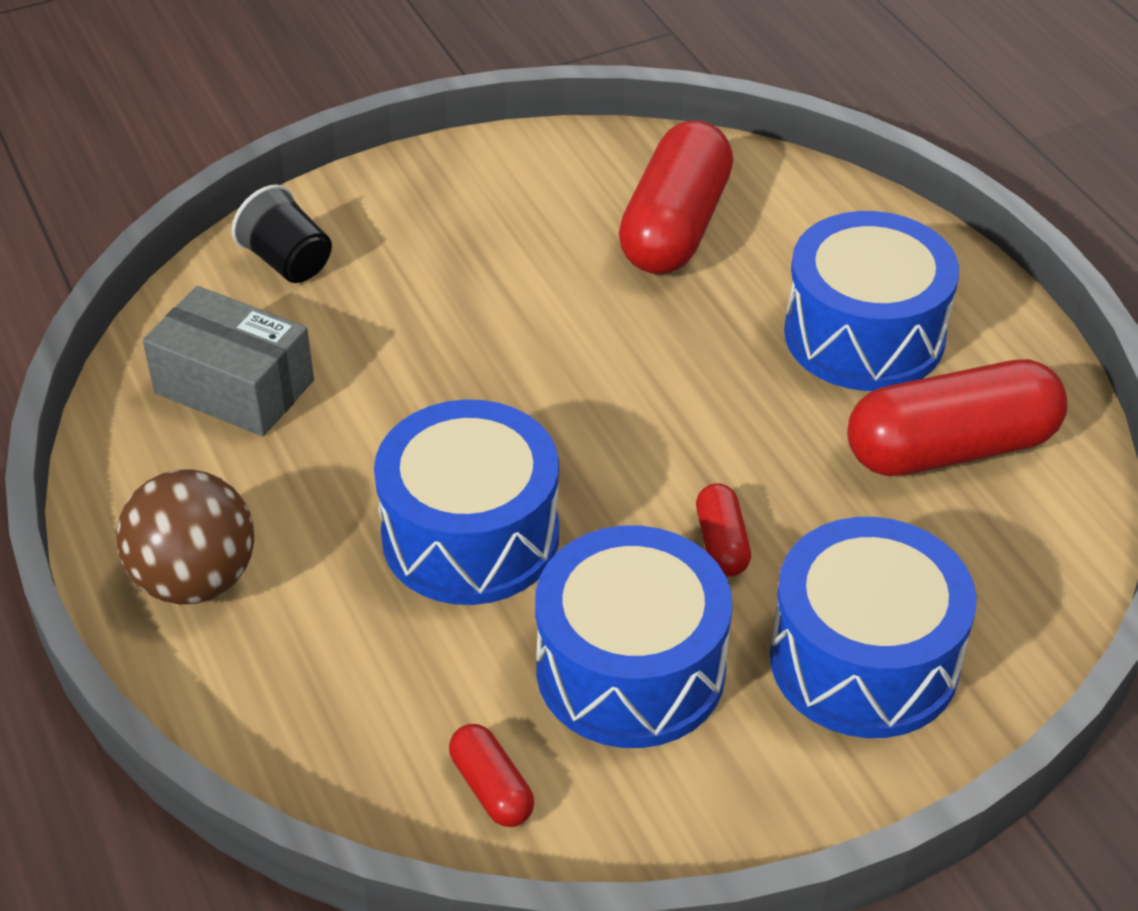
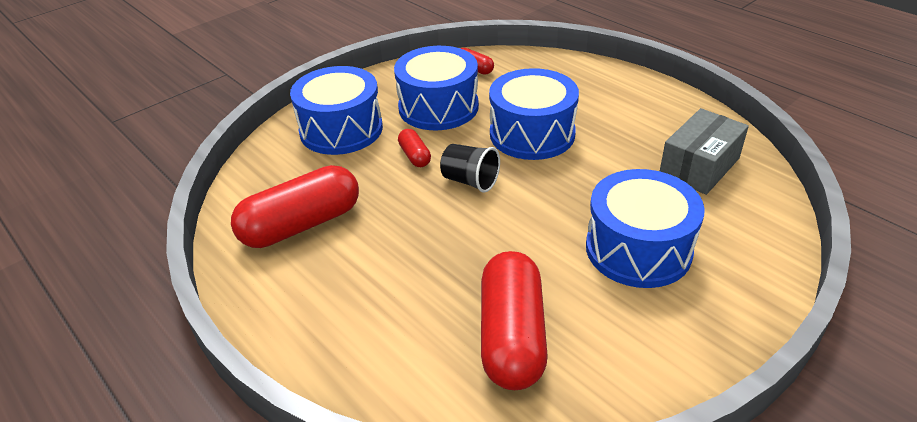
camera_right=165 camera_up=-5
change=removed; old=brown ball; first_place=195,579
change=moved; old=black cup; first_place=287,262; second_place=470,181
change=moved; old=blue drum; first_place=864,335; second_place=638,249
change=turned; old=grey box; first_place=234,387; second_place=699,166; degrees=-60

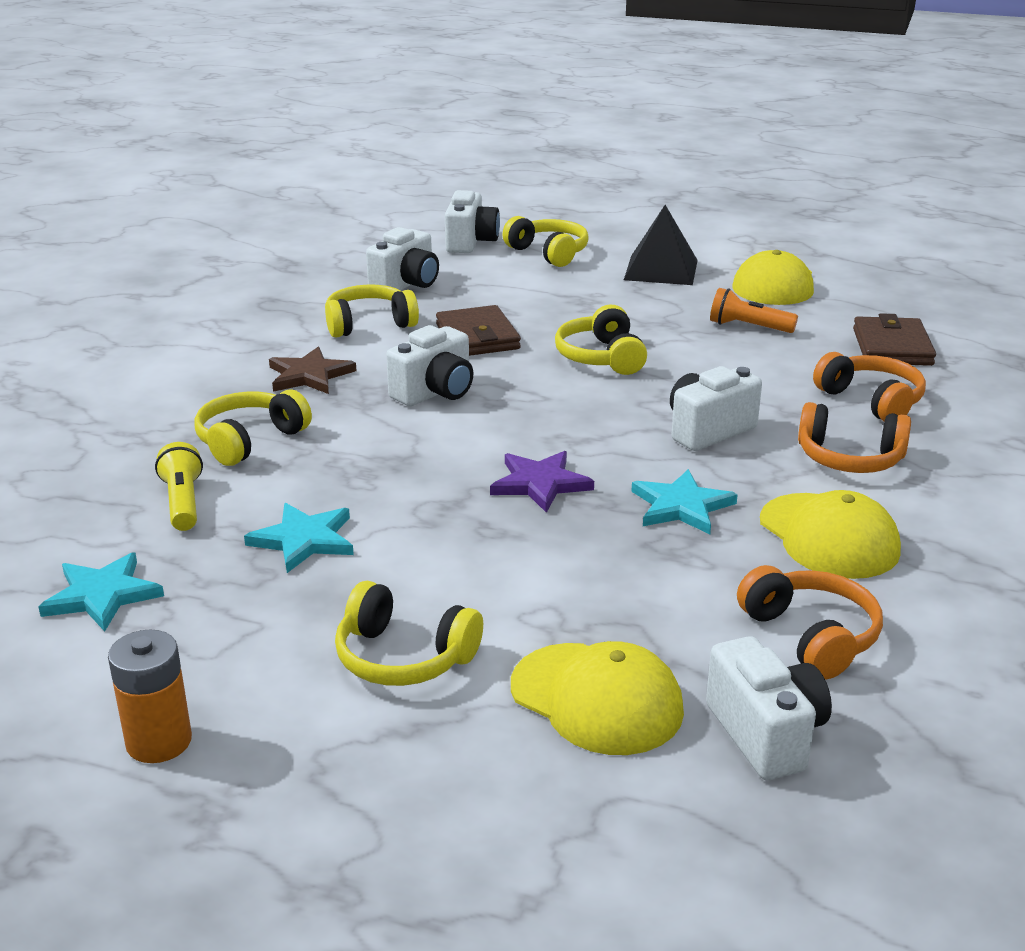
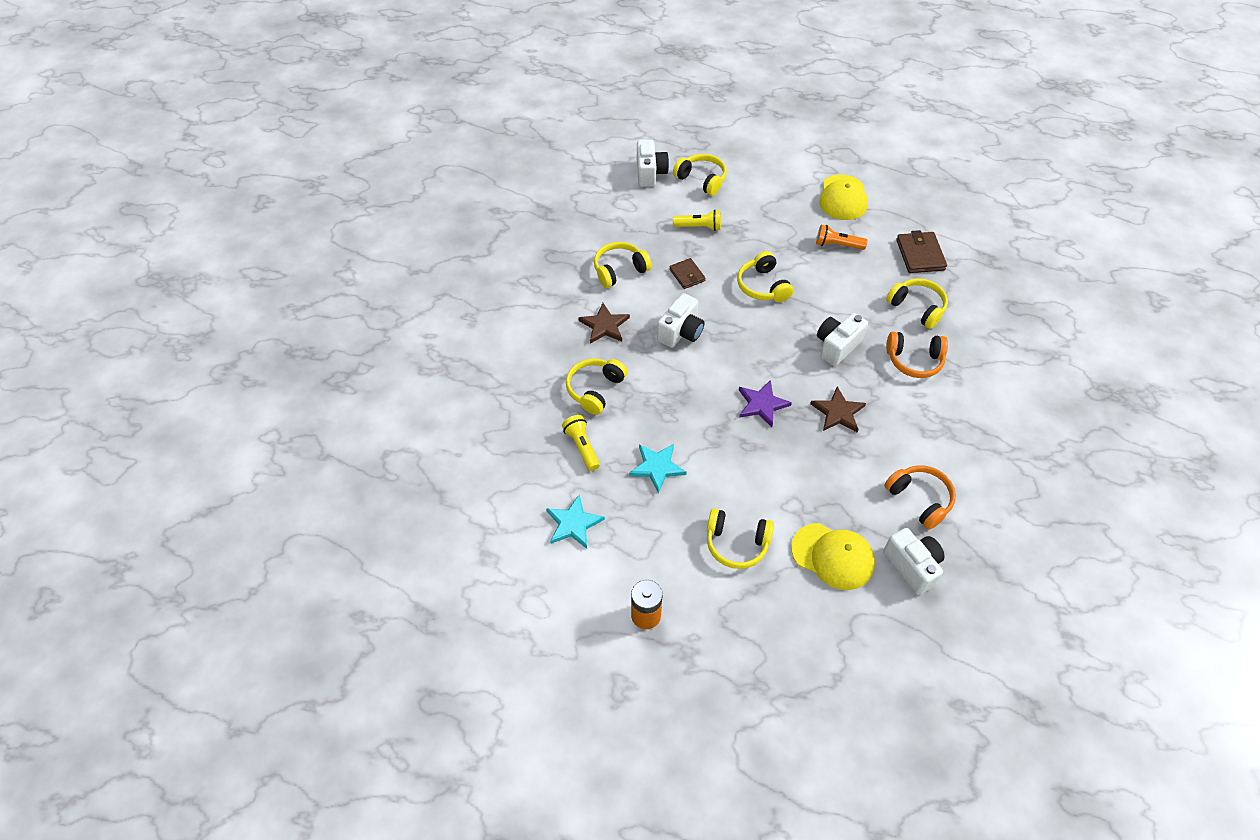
camera_right=-10 camera_up=25
change=removed; old=white camera; first_place=406,284
change=removed; old=black pyramid; first_place=661,269
change=removed; old=yellow cap; first_place=828,536
change=added; new=yellow flashlight; second_place=699,227
change=recoloured; old=turquoise star; new=brown star; first_place=681,506; second_place=838,412
change=recoloured; old=orange headphones; new=yellow headphones; first_place=871,400; second_place=917,307
change=resized; old=brown wallet; first_place=477,337; second_place=687,275; factor=0.64

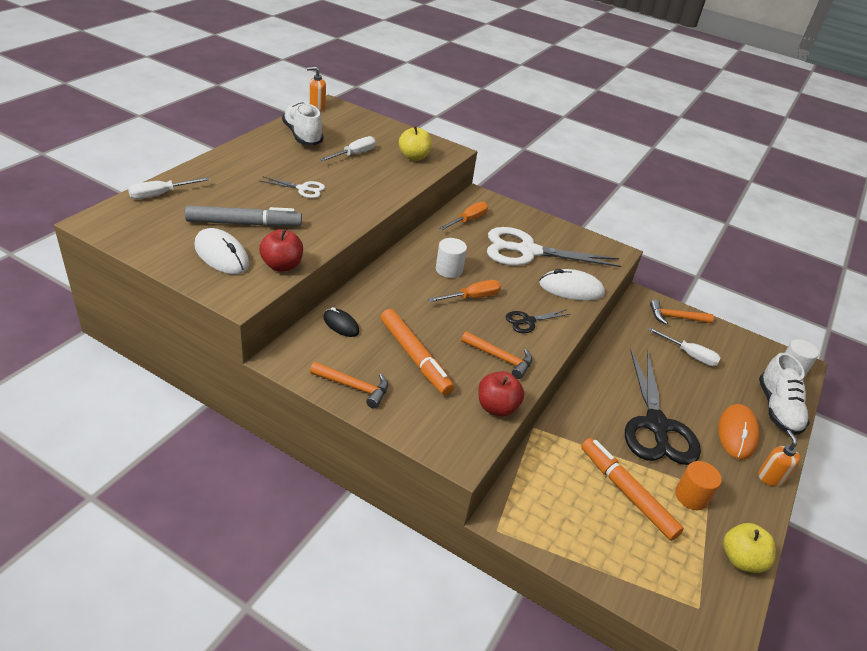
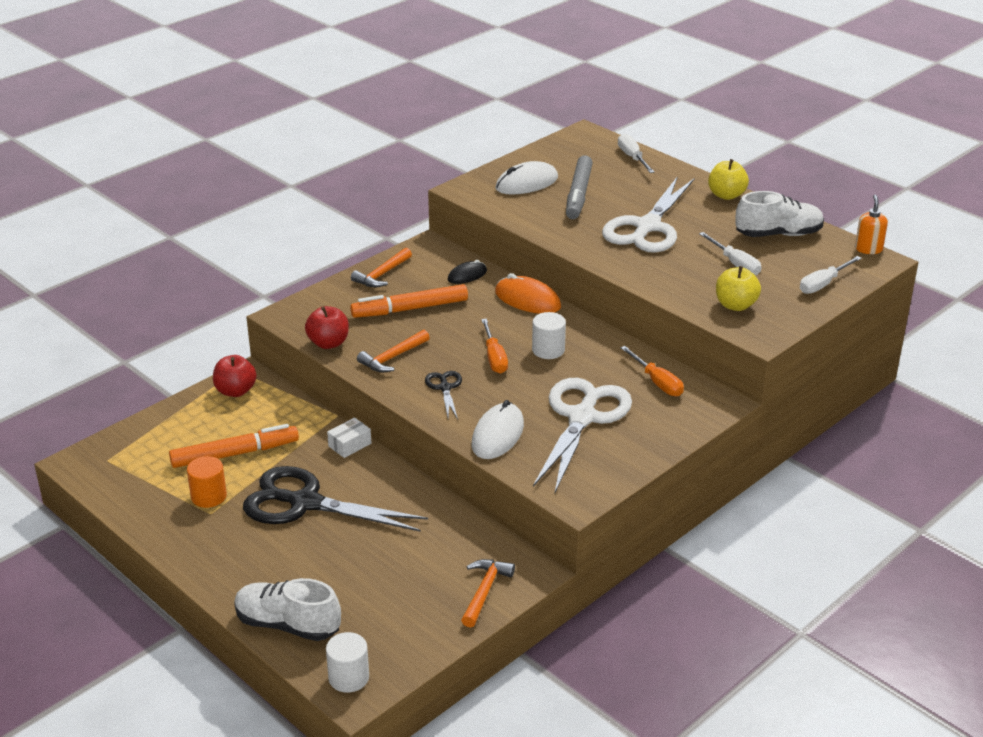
camera_right=110 camera_up=-5
change=removed; old=orange soap dispenser; first_place=771,477
change=added; new=white box; second_place=350,445
change=moved; old=red apple; first_place=282,266; second_place=235,391
change=moved; old=white screwdriver; first_place=689,355; second_place=823,284
change=moved; old=orange mouse; first_place=737,433; second_place=527,300
change=moved; old=yellow apple; first_place=741,559; second_place=726,195
change=resized; old=white scissors; first_place=303,189; second_place=647,227; factor=2.18

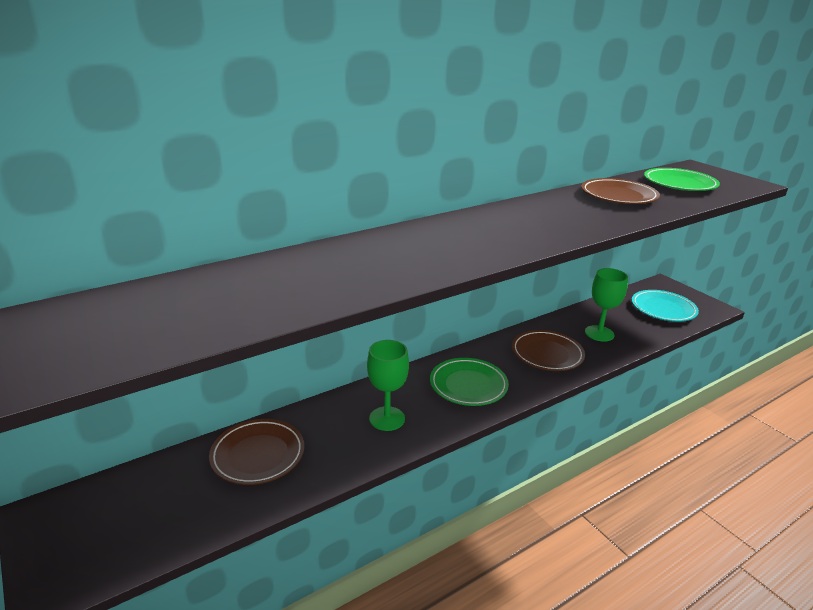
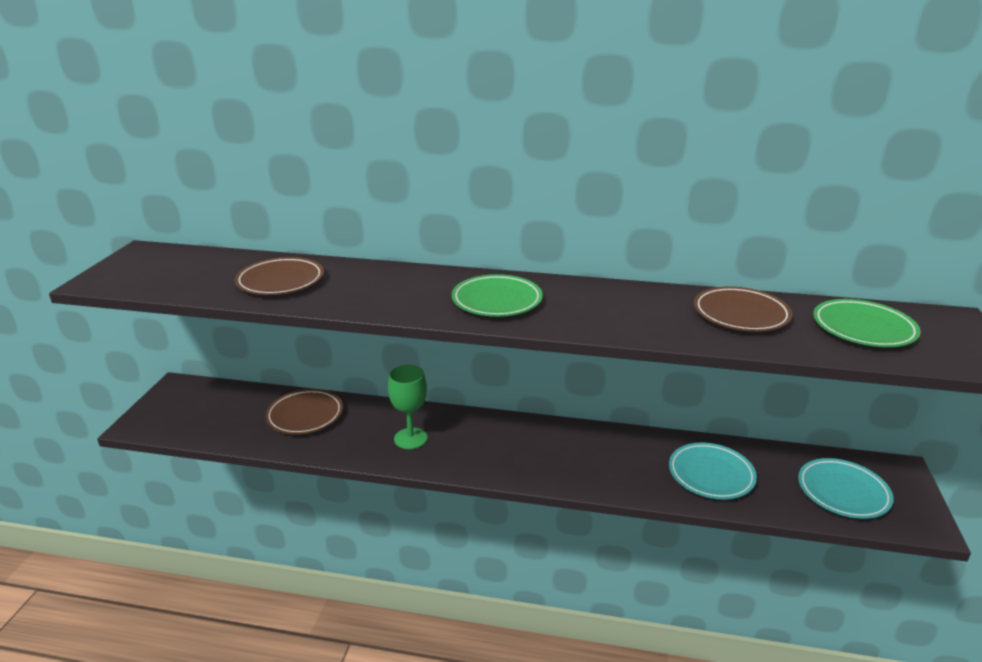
camera_right=45 camera_up=0
change=moved; old=green plate; first_place=468,385; second_place=497,301
change=moved; old=brown plate; first_place=547,354; second_place=280,281
change=replaced; old=green goblet; new=turquoise plate; first_place=599,333; second_place=711,474

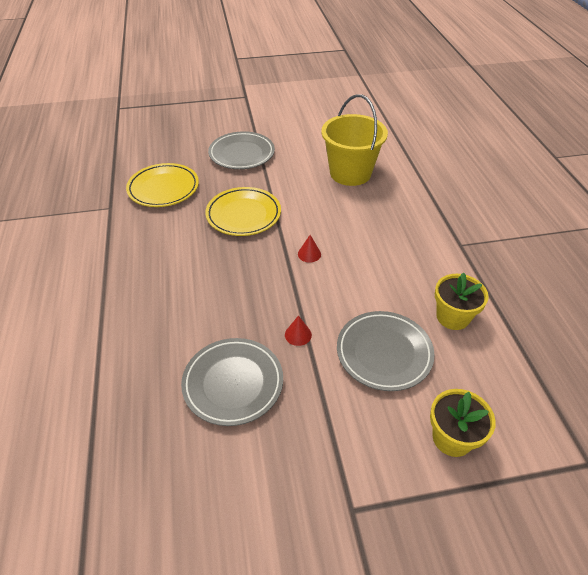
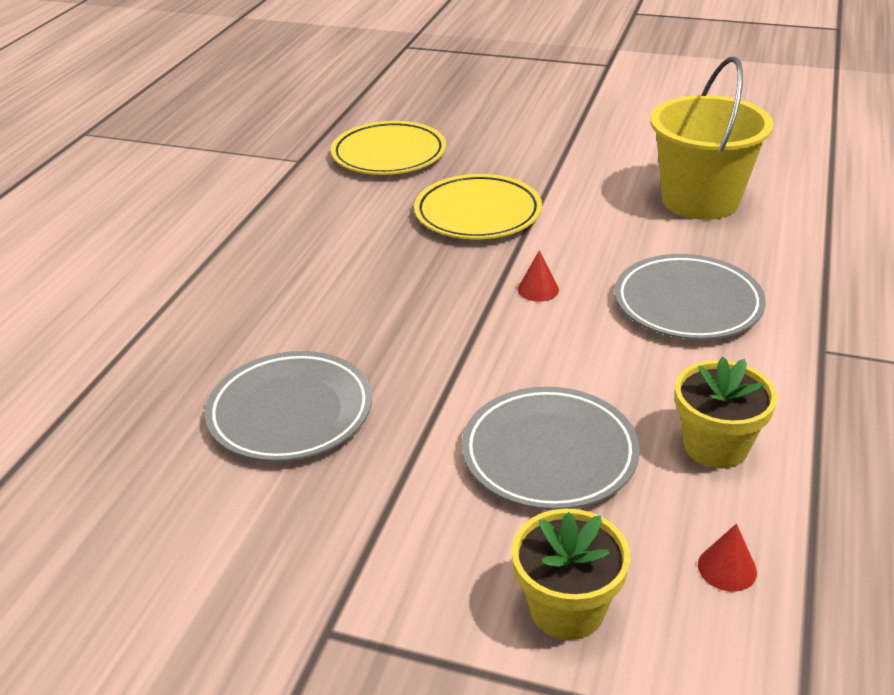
camera_right=30 camera_up=-10
change=moved; old=grey plate; first_place=242,154; second_place=687,304
change=moved; old=red cone; first_place=298,334; second_place=727,568

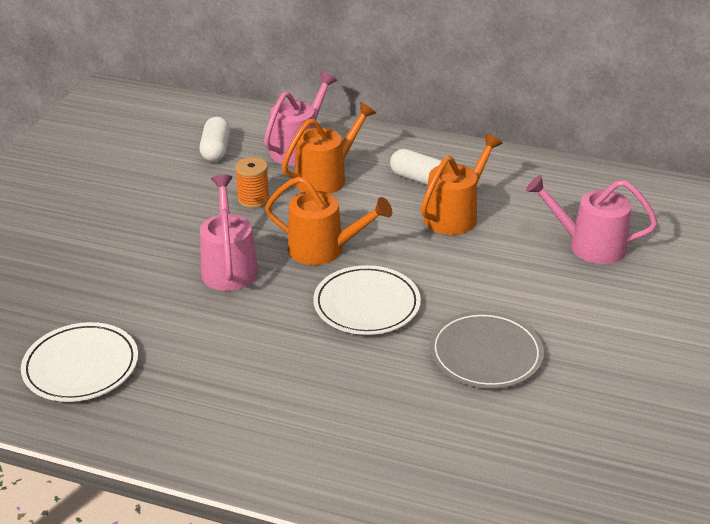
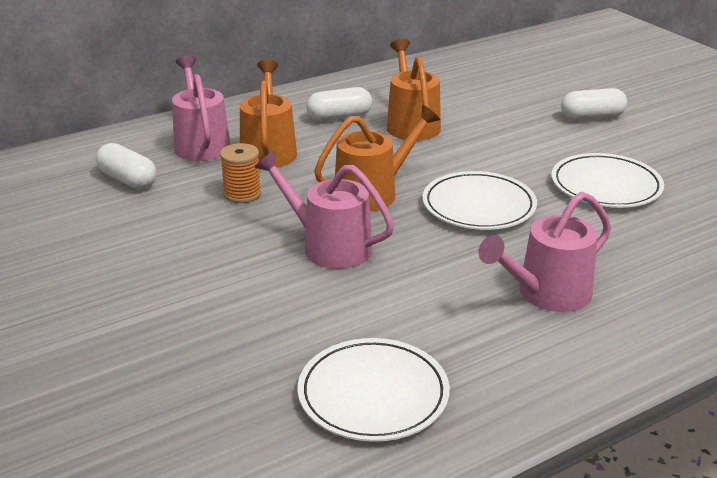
camera_right=-50 camera_up=-5
change=added; new=white capsule; second_place=592,117
change=moved; old=pink watering can; first_place=589,245; second_place=546,294
change=recoloured; old=grey plate; new=white plate; first_place=486,354; second_place=606,186

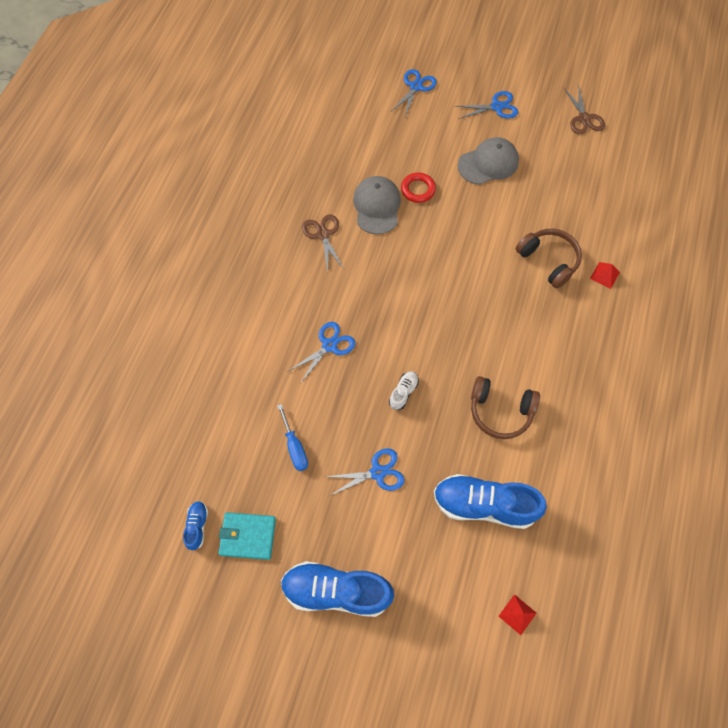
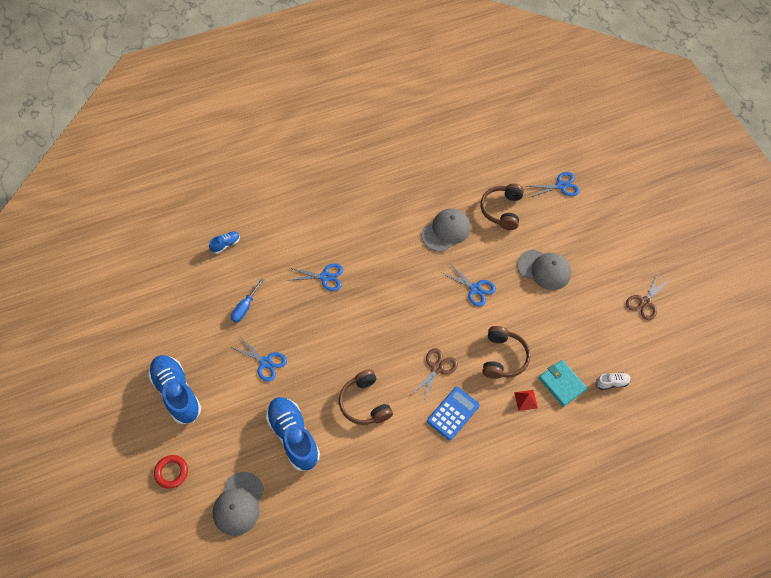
camera_right=50 camera_up=-5
change=added; new=blue calculator; second_place=453,413
change=added; new=brown headphones; second_place=502,210
change=moved; old=blue shoe; first_place=197,526; second_place=226,244
change=moved; old=turquoise wallet; first_place=248,536; second_place=561,384
change=moved; old=brown scissors; first_place=323,234; second_place=437,368
change=moved; old=white shoe; first_place=403,392; second_place=611,383
change=moved; old=red ring; first_place=418,189; second_place=171,472
change=moved; old=blue scissors; first_place=497,107; second_place=475,289
change=replaced; old=red pyramid; new=grey cap; first_place=517,614; second_place=238,503

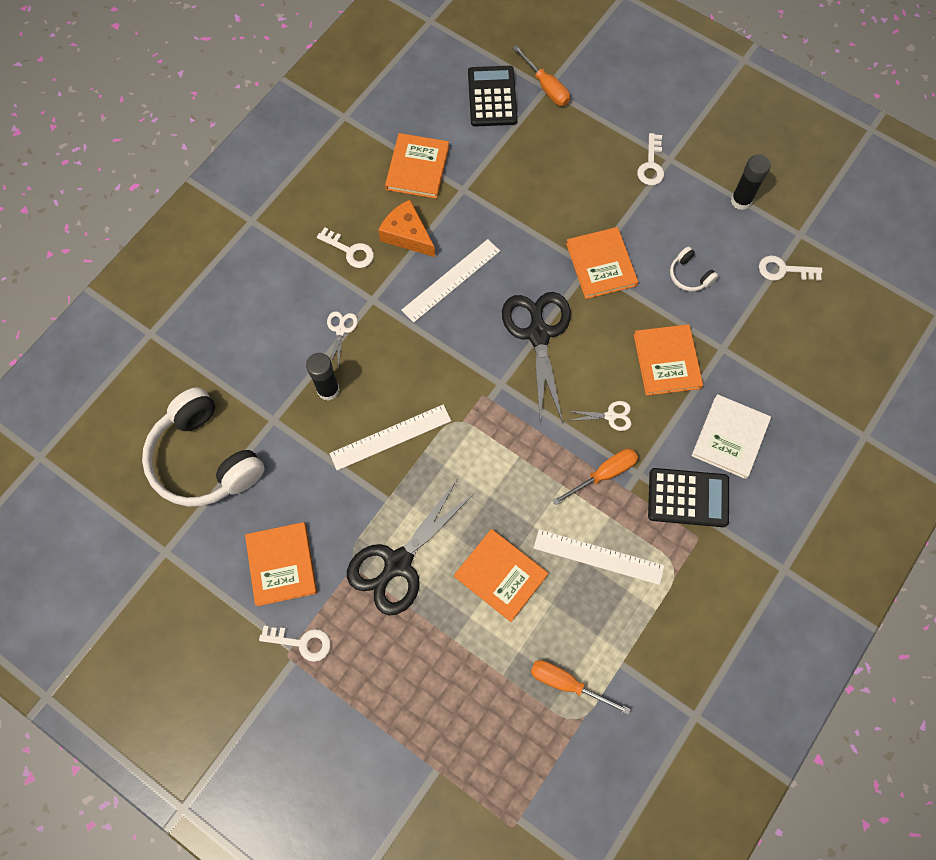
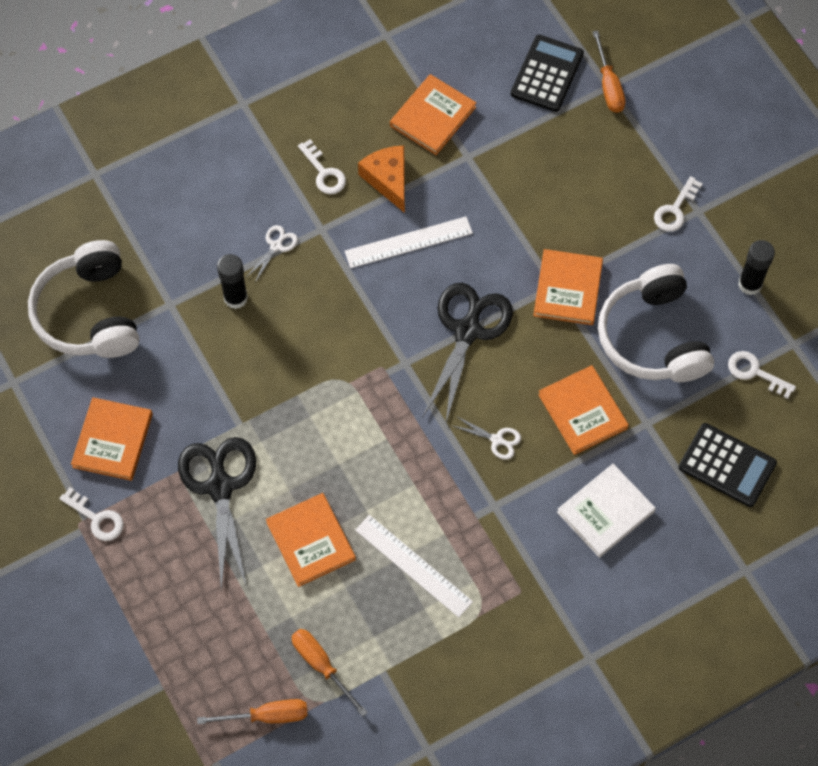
camera_right=25 camera_up=-5
change=removed; old=white ruler; first_place=390,437
change=moved; old=orange screwdriver; first_place=603,474; second_place=267,716
change=moved; old=black calculator; first_place=688,498; second_place=727,465
change=turned; old=black scissors; first_place=398,563; second_place=220,487; degrees=105
change=turned; old=orange book; first_place=667,361; second_place=582,411; degrees=-45
change=resized; old=white headphones; first_place=689,275; second_place=653,337; factor=2.35

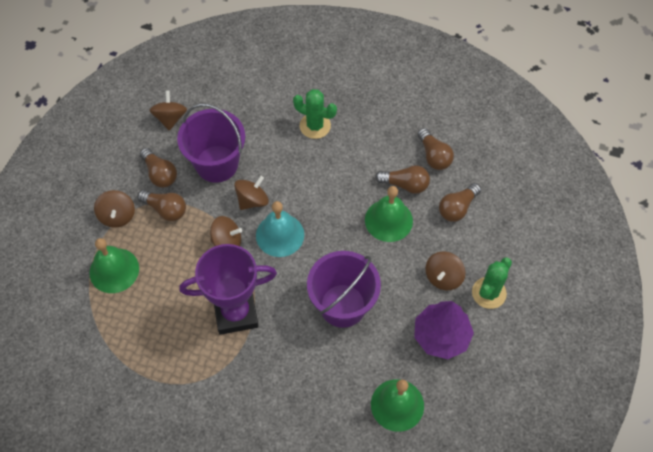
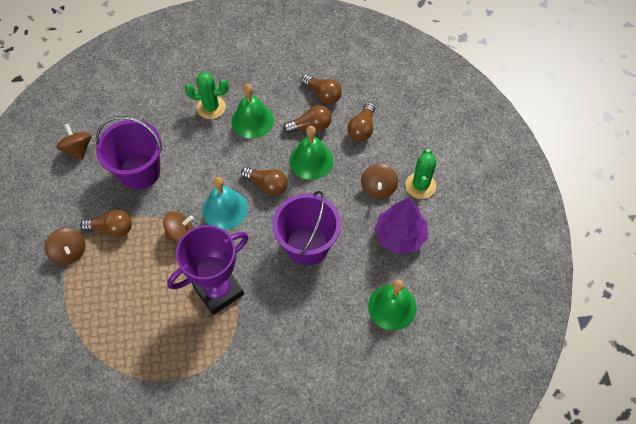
camera_right=-25 camera_up=0
change=removed; old=brown spinning top; first_place=252,200
change=moved; old=green bell; first_place=114,270; second_place=252,120
change=moved; old=brown light bulb; first_place=160,174; second_place=267,185

